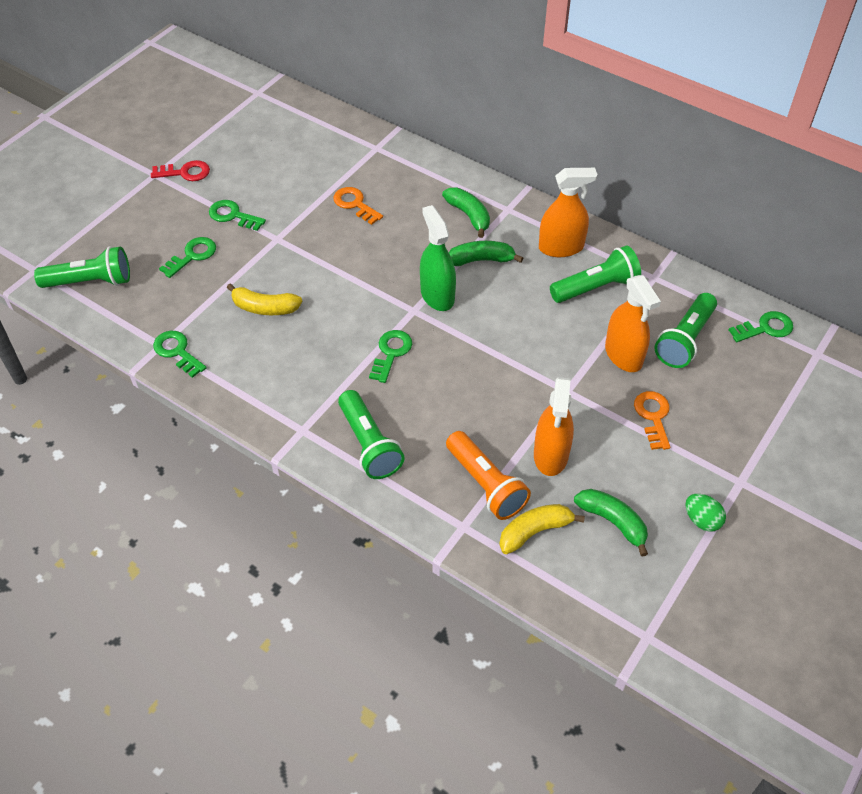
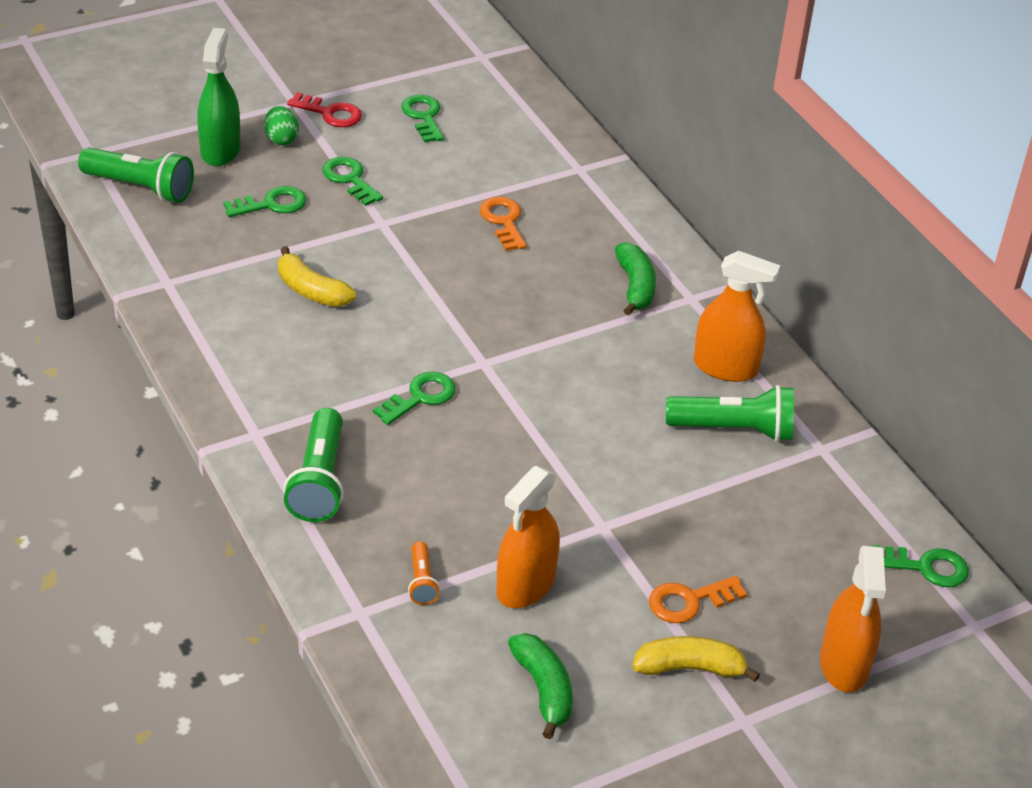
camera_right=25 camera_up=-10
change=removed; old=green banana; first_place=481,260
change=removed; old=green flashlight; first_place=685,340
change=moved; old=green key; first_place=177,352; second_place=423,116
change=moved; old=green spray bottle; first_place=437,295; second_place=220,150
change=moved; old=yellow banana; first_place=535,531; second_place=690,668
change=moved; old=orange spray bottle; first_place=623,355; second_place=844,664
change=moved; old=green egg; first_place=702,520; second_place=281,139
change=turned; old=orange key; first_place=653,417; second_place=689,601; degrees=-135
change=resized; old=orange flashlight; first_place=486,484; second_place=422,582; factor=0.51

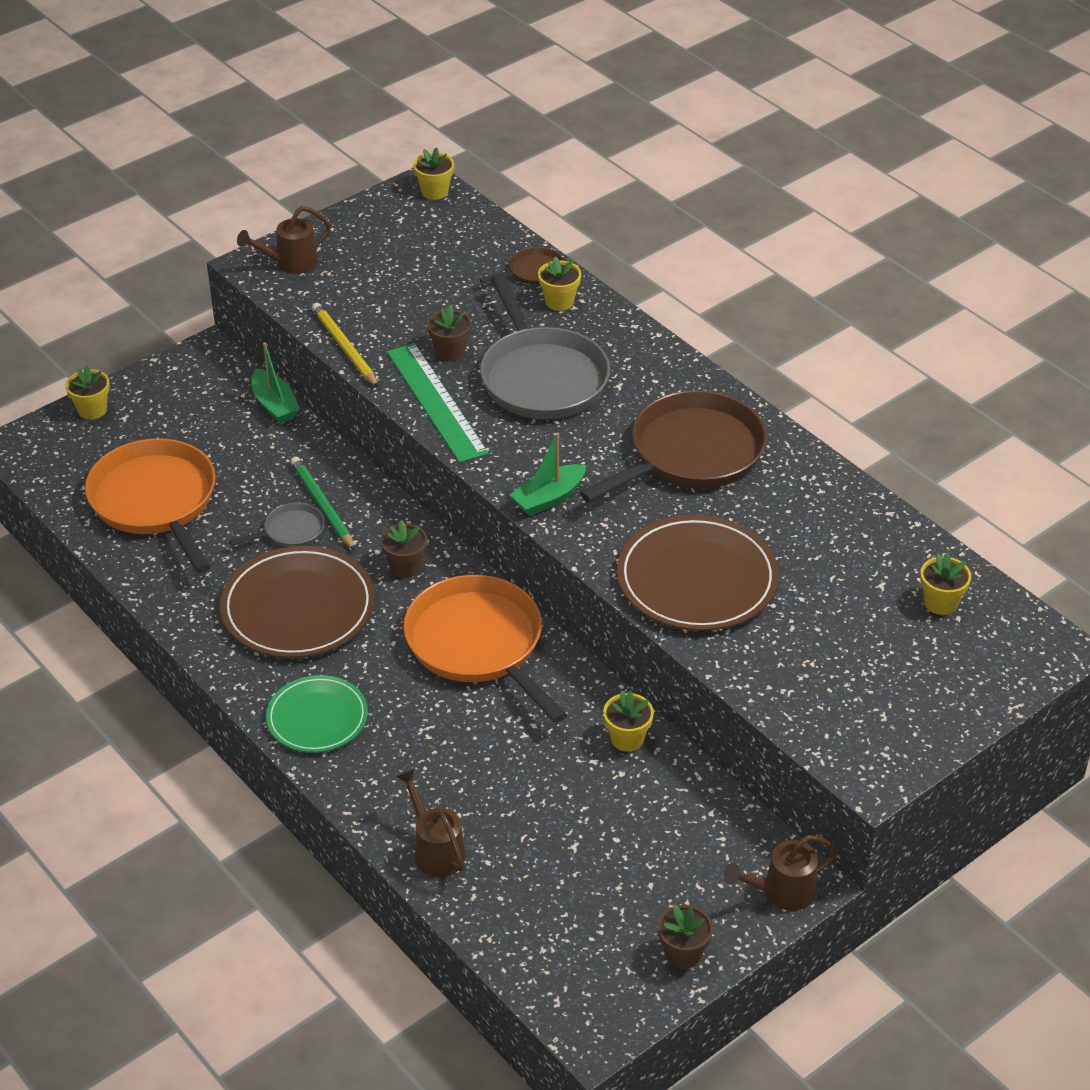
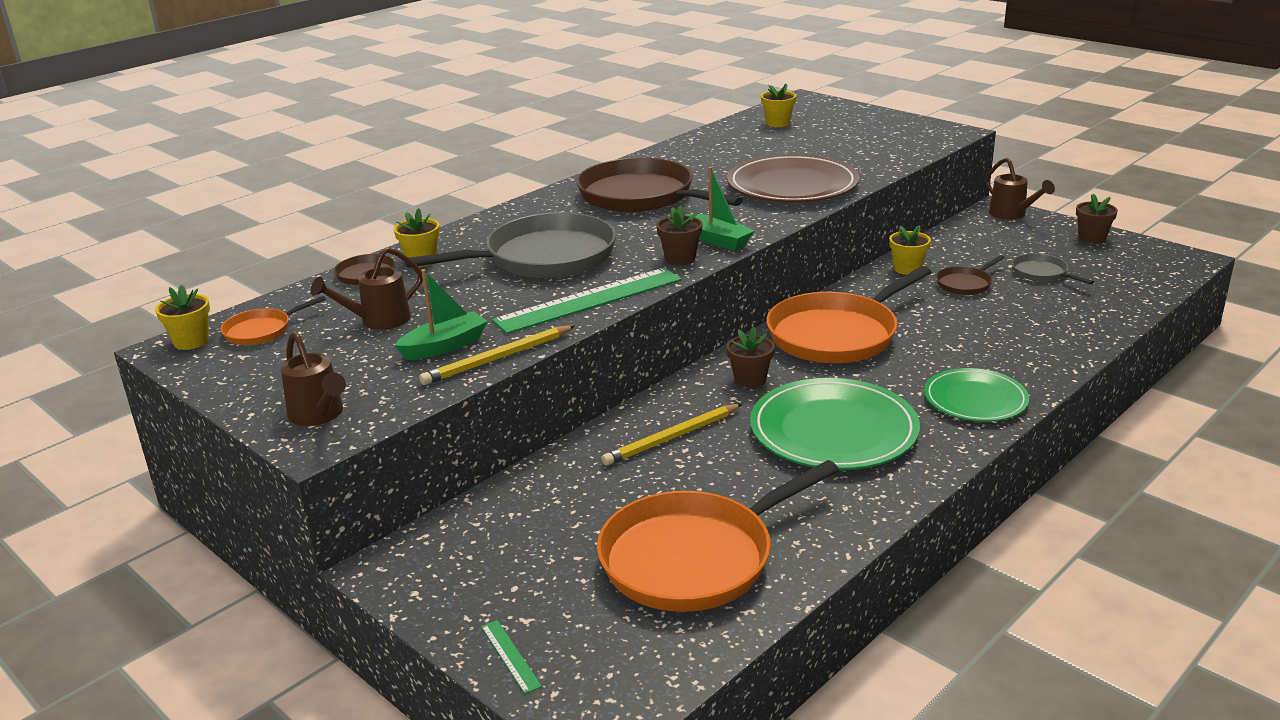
camera_right=-95 camera_up=-15
change=added; new=orange pan; second_place=261,331
change=added; new=brown pan; second_place=965,284
change=moved; old=grey pan; first_place=291,531; second_place=1041,273
change=moved; old=green boat; first_place=274,405; second_place=444,346
change=moved; old=brown watering can; first_place=436,850; second_place=379,321
change=moved; old=brown flower pot; first_place=450,352; second_place=680,258
change=replaced; old=yellow flower pot; new=green ruler; first_place=92,410; second_place=510,656
change=recoloured; old=brown plate; new=green plate; first_place=298,607; second_place=833,430
change=recoloured; old=green pencil; new=yellow pencil; first_place=322,505; second_place=672,438

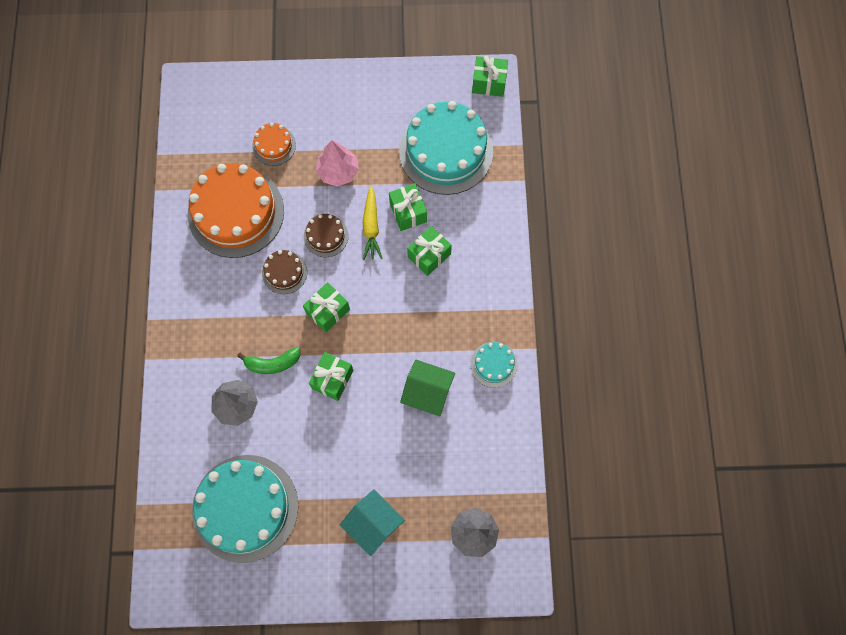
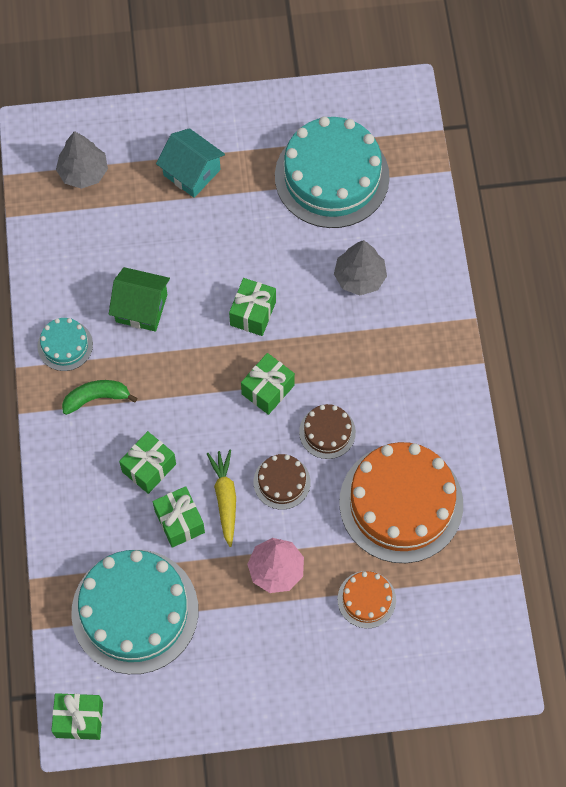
camera_right=175 camera_up=-5
change=moved; old=green banana; first_place=272,363; second_place=96,398

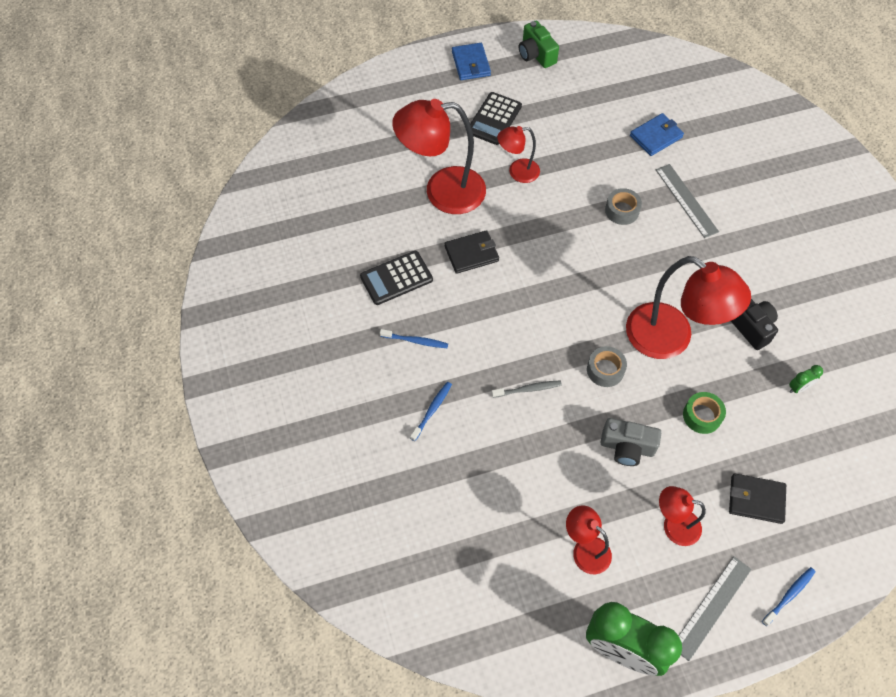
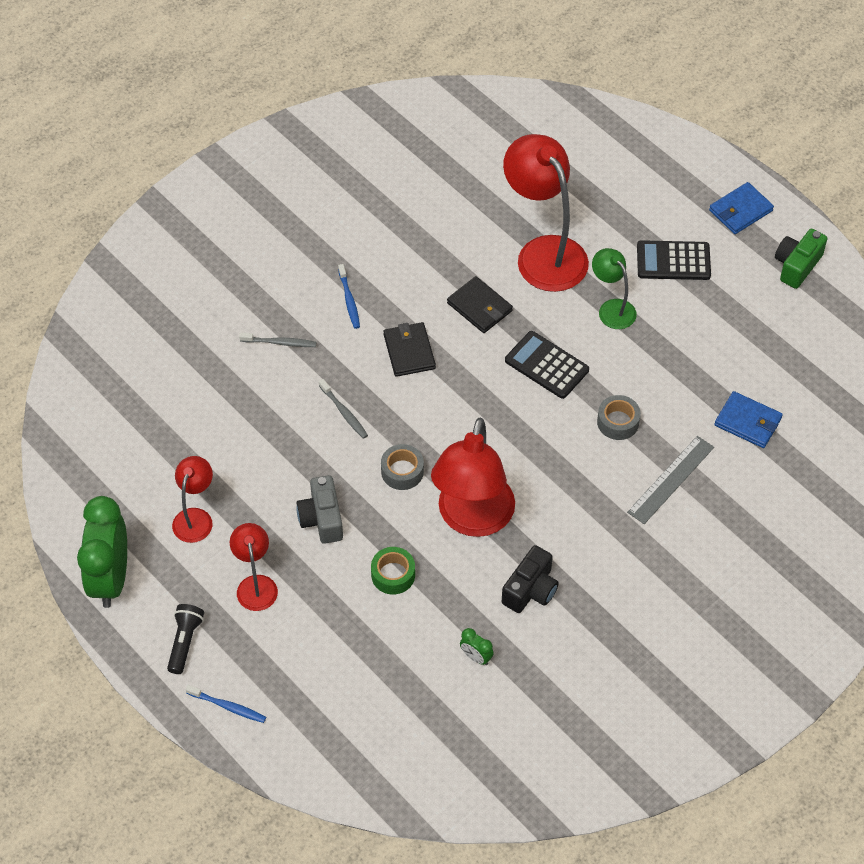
camera_right=65 camera_up=-5
change=moved; old=black calculator; first_place=396,278; second_place=546,365
change=moved; old=black wallet; first_place=756,499; second_place=409,351
change=replaced; old=grey ruler; new=black flashlight; first_place=711,607; second_place=185,642
change=recoloured; old=blue toothbrush; new=grey toothbrush; first_place=432,410; second_place=279,343
change=recoloured; old=red lamp; new=green lamp; first_place=517,172; second_place=612,308

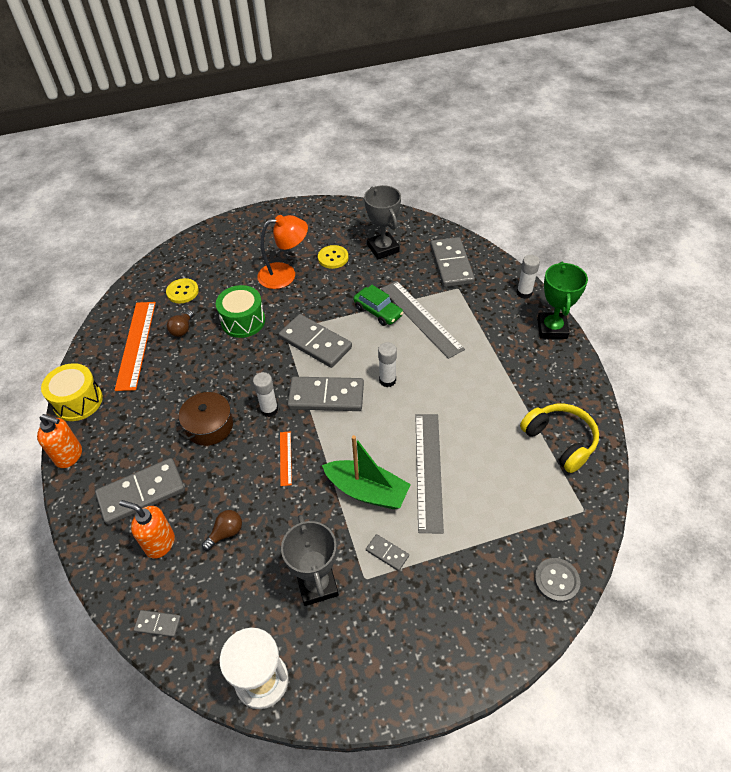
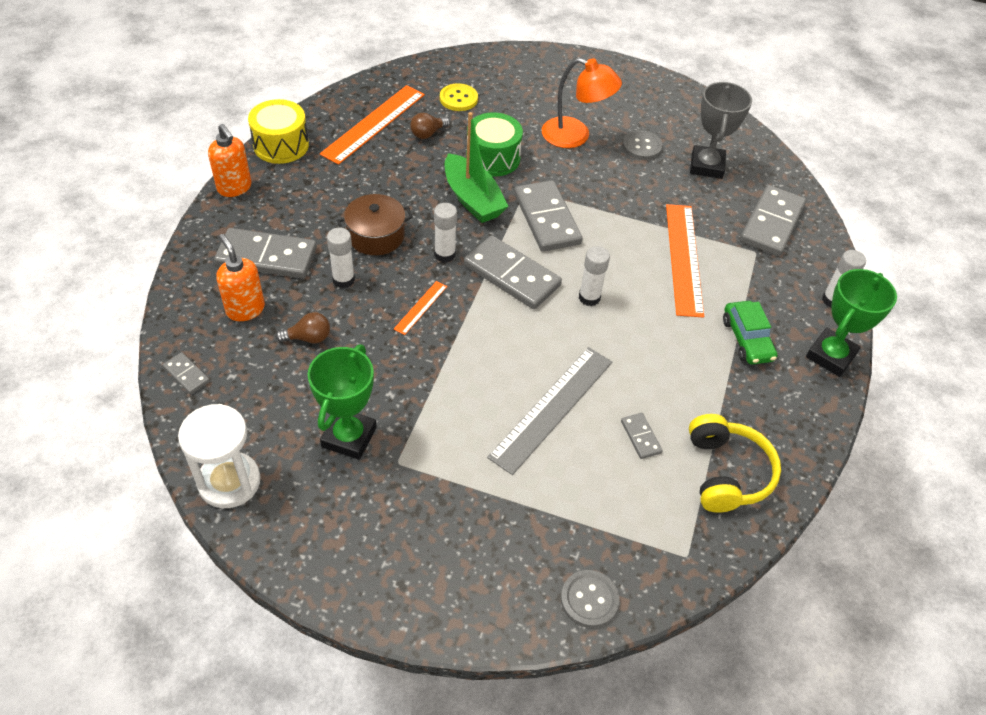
camera_right=30 camera_up=0
change=added; new=white glue stick; second_place=343,280
change=moved; old=green boat; first_place=367,491; second_place=472,199
change=moved; old=green car; first_place=378,311; second_place=747,339
change=moved; old=grey domino; first_place=387,553; second_place=640,437
change=recoloured; old=grey trophy; new=green trophy; first_place=317,584; second_place=349,437
change=recoloured; old=yellow button; new=grey button; first_place=333,258; second_place=642,146
change=recoloured; old=grey ruler; new=orange ruler; first_place=421,318; second_place=684,258

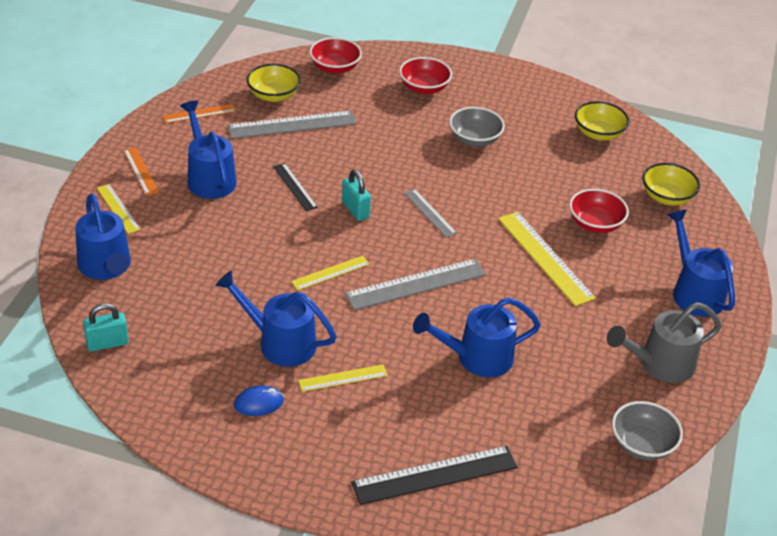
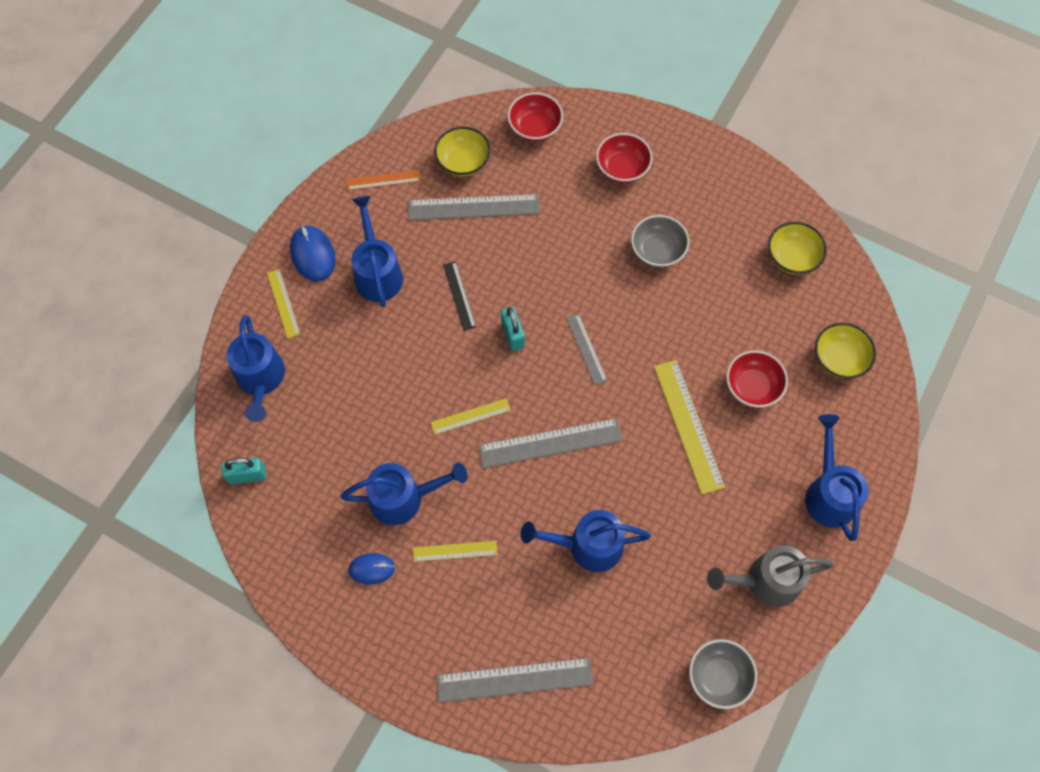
camera_right=15 camera_up=25
change=replaced; old=orange ruler; new=blue mouse; first_place=141,171; second_place=313,255
change=recoloured; old=black ruler; new=grey ruler; first_place=435,475; second_place=514,680
change=turned; old=blue watering can; first_place=279,342; second_place=404,498; degrees=135

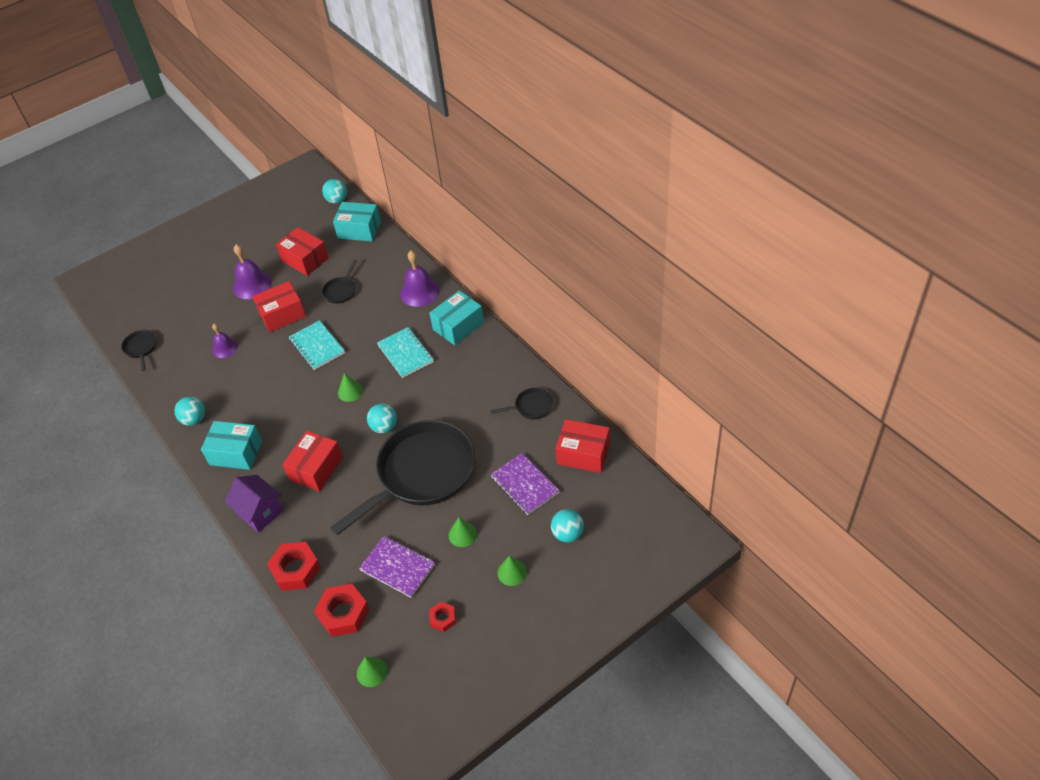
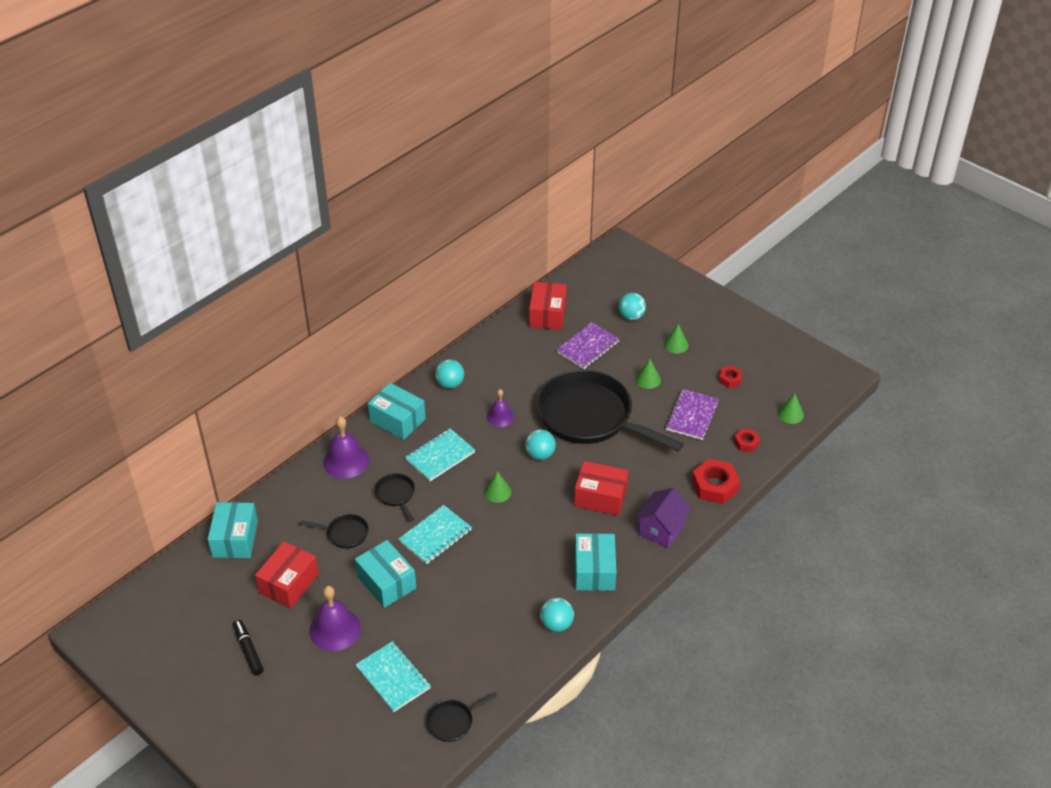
camera_right=-105 camera_up=-5
change=added; new=black marker; second_place=248,650
change=added; new=turquoise notebook; second_place=393,678
change=moved; old=purple bell; first_place=225,348; second_place=500,416
change=moved; old=turquoise ball; first_place=337,200; second_place=450,384
change=moved; old=black pan; first_place=531,407; second_place=396,495
change=recoloured; old=red box; new=turquoise box; first_place=282,315; second_place=386,582
change=resized; old=red nut; first_place=343,613; second_place=746,443; factor=0.55

